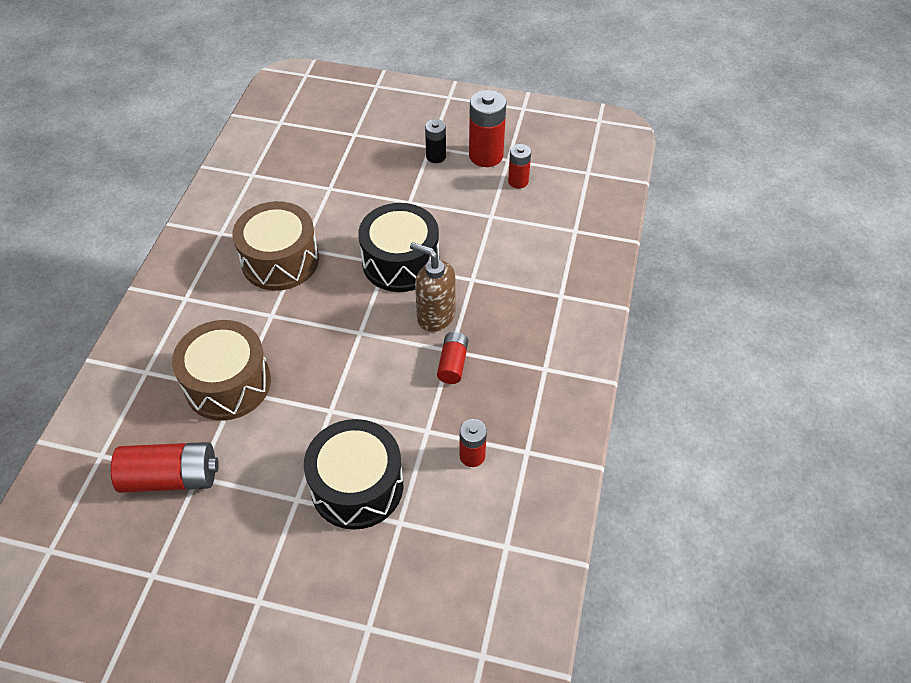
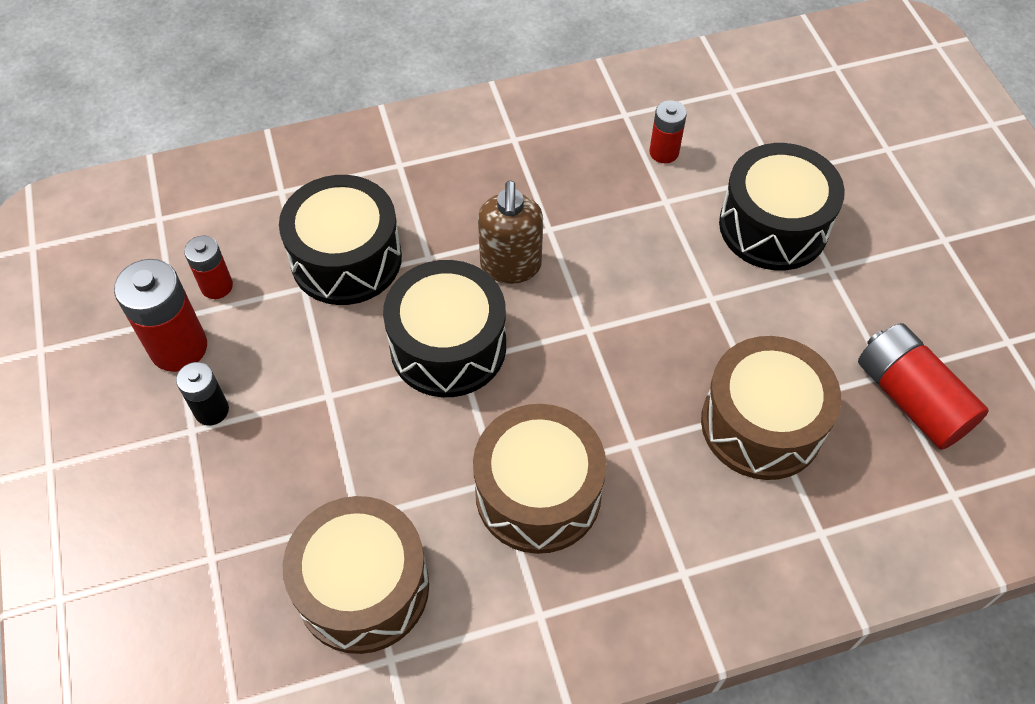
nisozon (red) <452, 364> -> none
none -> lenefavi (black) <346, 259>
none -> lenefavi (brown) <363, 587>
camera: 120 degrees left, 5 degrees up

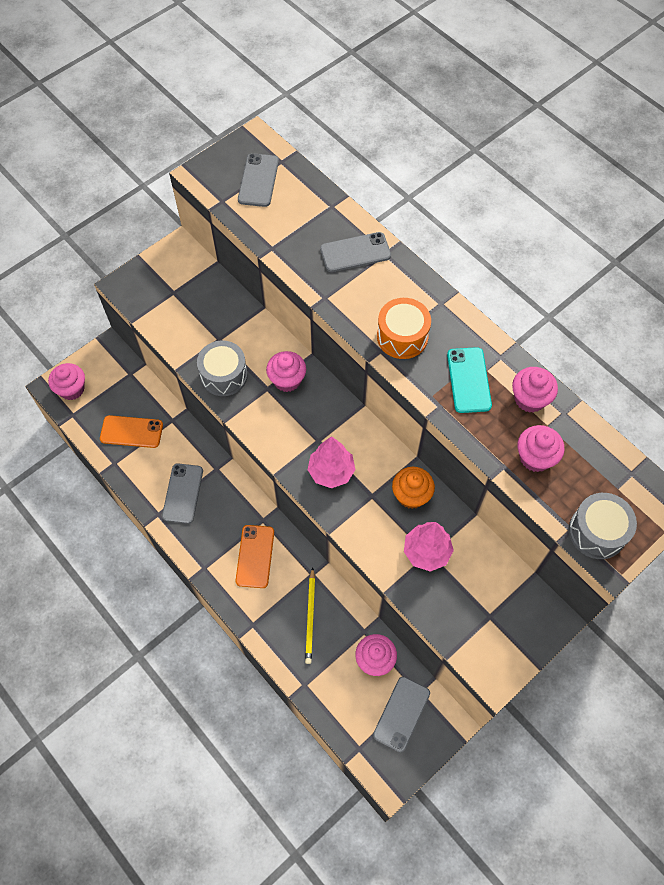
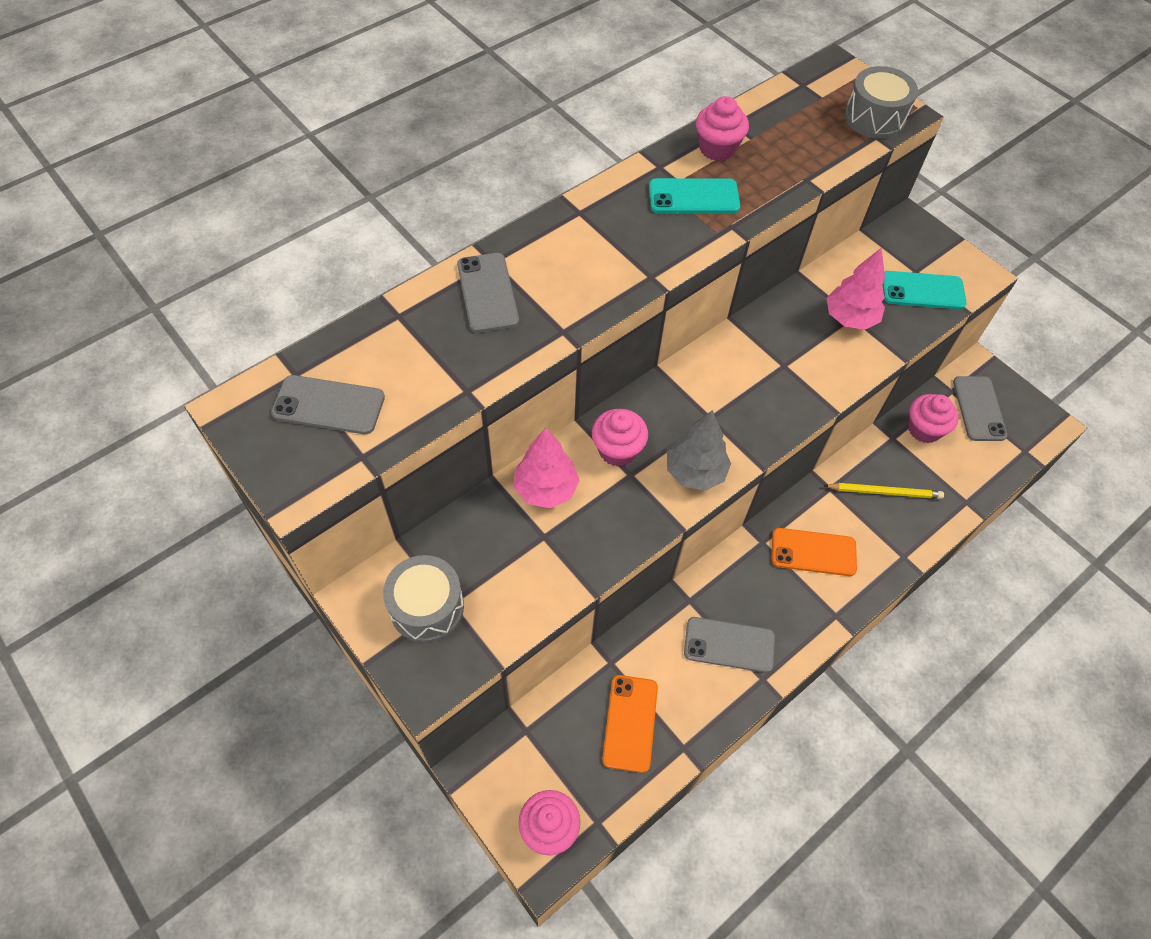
lenefavi (grey) <224, 375> -> lenefavi (grey) <427, 607>, shifted
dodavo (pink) <331, 472> -> dodavo (pink) <546, 489>, shifted
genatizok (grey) <401, 714> -> genatizok (grey) <979, 408>, 60 degrees clockwise
lenefavi (orange) <402, 336> -> none
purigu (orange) <411, 495> -> none
purigu (pink) <535, 457> -> none
none -> dodavo (grey) <695, 472>
none -> genatizok (turquoise) <923, 291>
camera: 90 degrees left, 5 degrees down

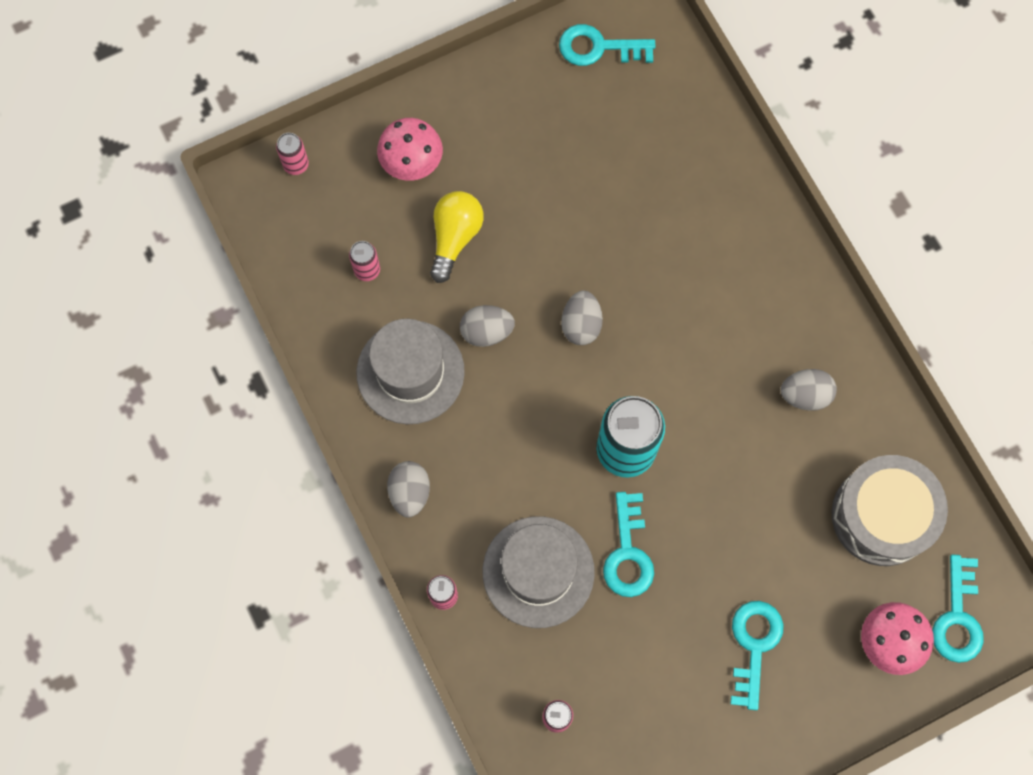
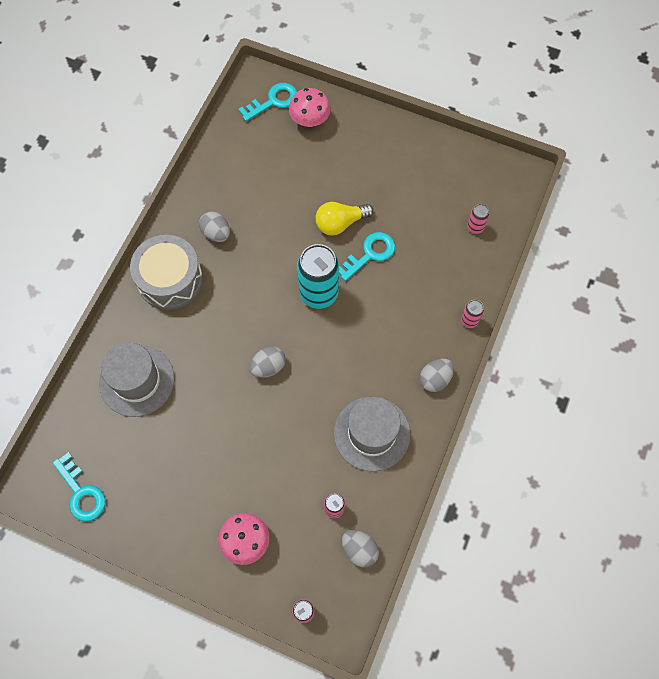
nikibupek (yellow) <455, 237> -> nikibupek (yellow) <340, 223>, shifted
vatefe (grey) <486, 332> -> vatefe (grey) <359, 550>, shifted
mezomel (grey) <538, 572> -> mezomel (grey) <137, 381>, shifted
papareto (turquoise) <754, 645> -> none
lenefavi (grey) <881, 516> -> lenefavi (grey) <170, 279>, shifted
camera: 130 degrees left, 5 degrees down

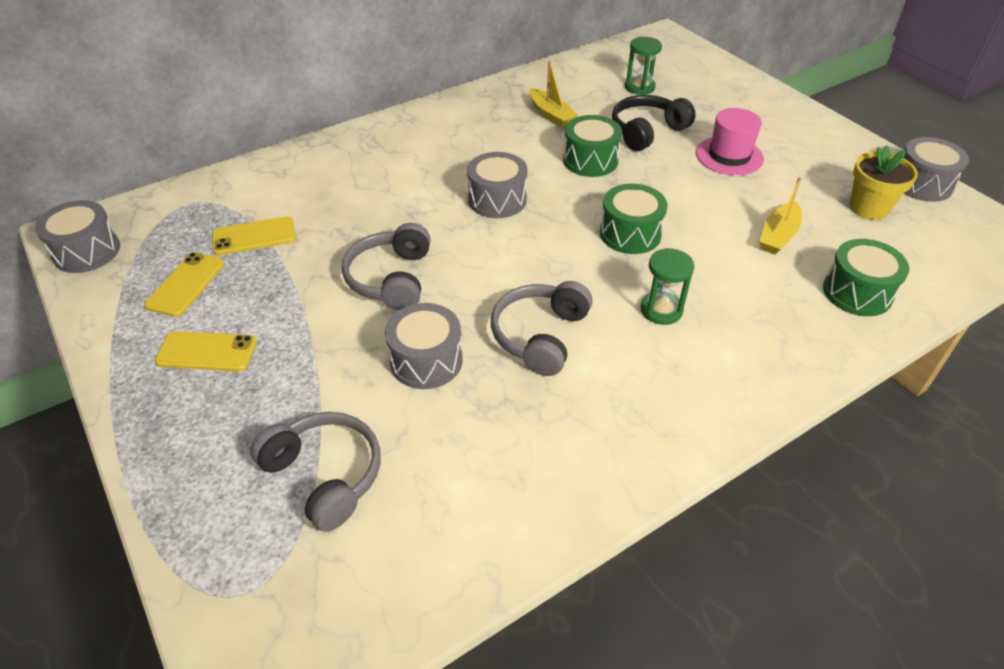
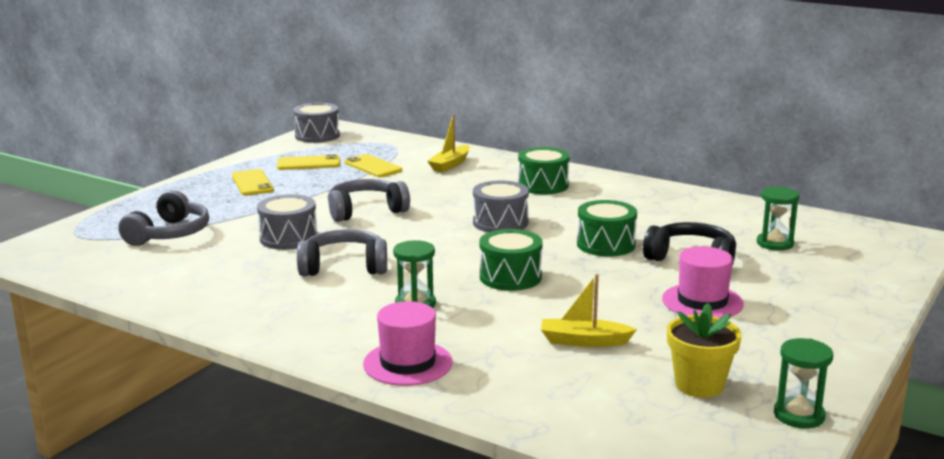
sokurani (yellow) <551, 115> -> sokurani (yellow) <450, 165>, shifted
lenefavi (green) <857, 292> -> lenefavi (green) <543, 185>, shifted
lenefavi (grey) <921, 184> -> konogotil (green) <799, 415>
none -> mezomel (pink) <408, 363>
camera: 65 degrees right, 25 degrees down

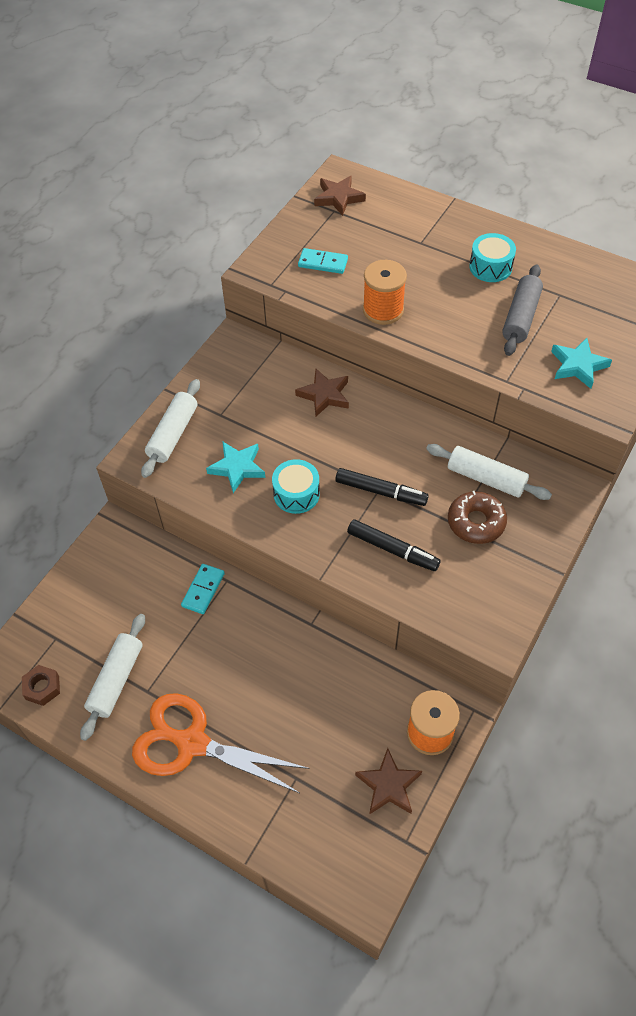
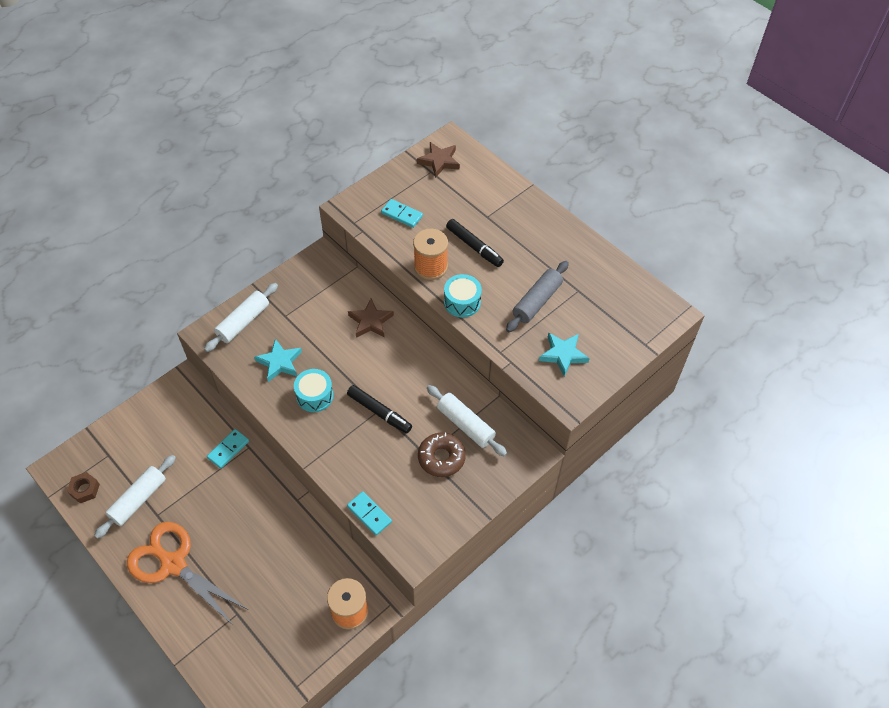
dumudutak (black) <392, 549> -> dumudutak (black) <474, 247>, shifted
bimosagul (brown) <388, 785> -> none
lenefavi (turquoise) <490, 267> -> lenefavi (turquoise) <462, 302>, shifted
none -> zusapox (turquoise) <369, 514>
camera: 15 degrees right, 0 degrees up

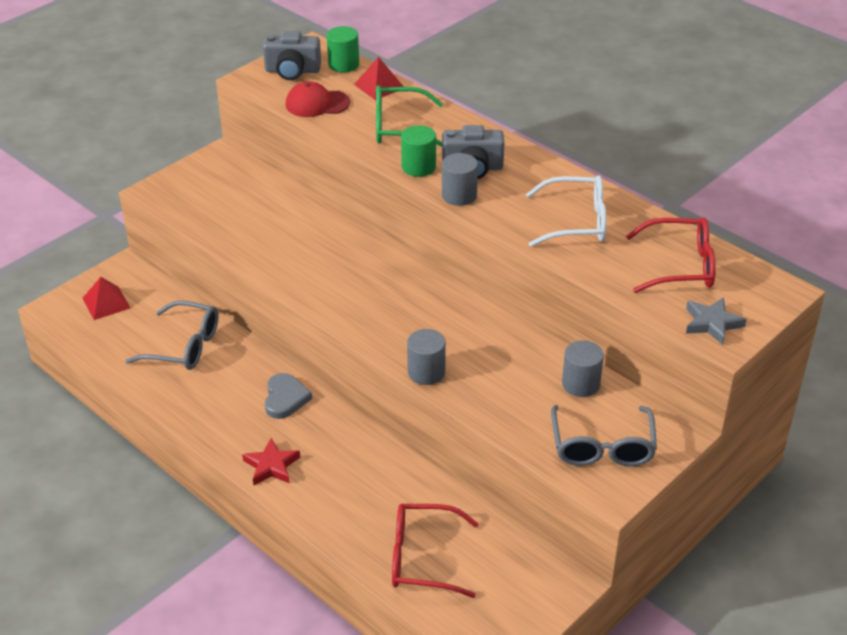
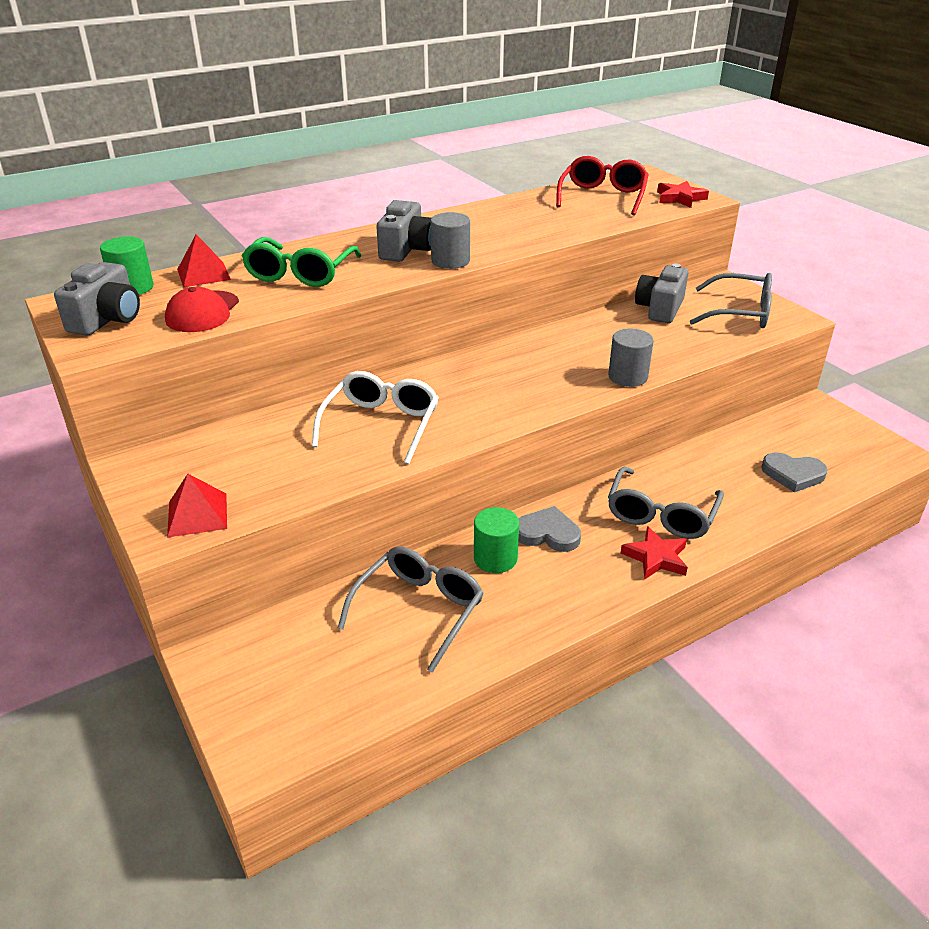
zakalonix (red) <106, 303> -> zakalonix (red) <197, 514>, shifted
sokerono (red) <423, 558> -> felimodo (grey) <793, 474>
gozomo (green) <418, 167> -> gozomo (green) <495, 558>, shifted
sokerono (white) <575, 222> -> sokerono (white) <381, 425>, shifted
gozomo (grey) <581, 384> -> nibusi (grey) <660, 309>
bimosagul (grey) <712, 323> -> bimosagul (red) <680, 198>
none -> sokerono (grey) <661, 514>
camera: 75 degrees left, 5 degrees down

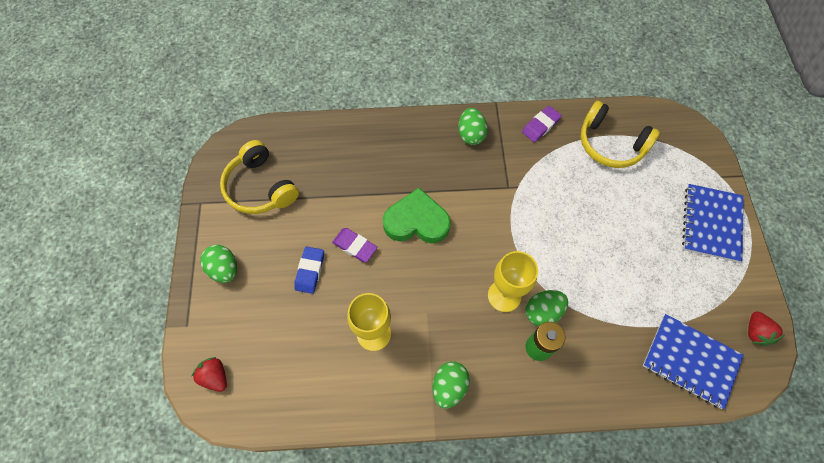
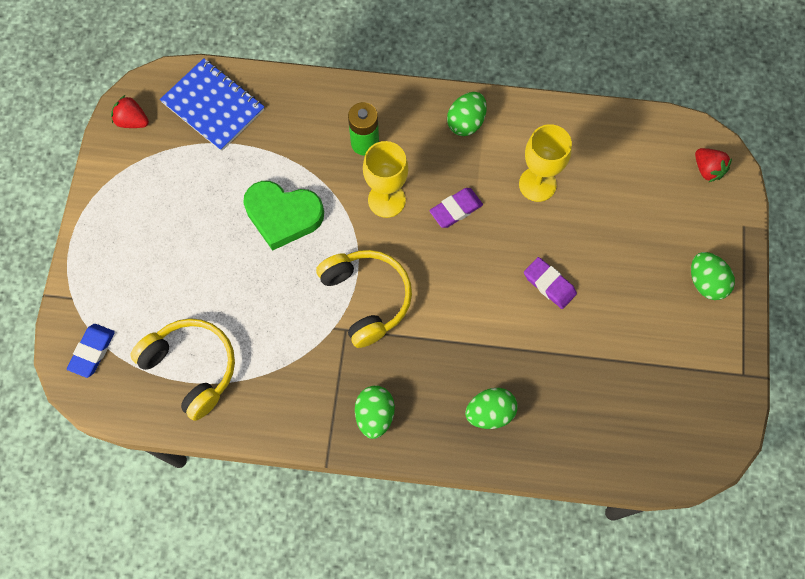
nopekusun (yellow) <260, 187> -> nopekusun (yellow) <367, 298>, shifted
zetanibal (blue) <310, 271> -> zetanibal (blue) <92, 351>, shifted
felimodo (green) <416, 221> -> felimodo (green) <283, 215>, shifted
zetanibal (purple) <540, 126> -> zetanibal (purple) <456, 209>, shifted
vatefe (green) <542, 312> -> vatefe (green) <490, 412>, shifted
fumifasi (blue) <711, 223> -> none
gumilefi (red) <755, 332> -> gumilefi (red) <132, 121>, 75 degrees counterclockwise
camera: 170 degrees left, 5 degrees up

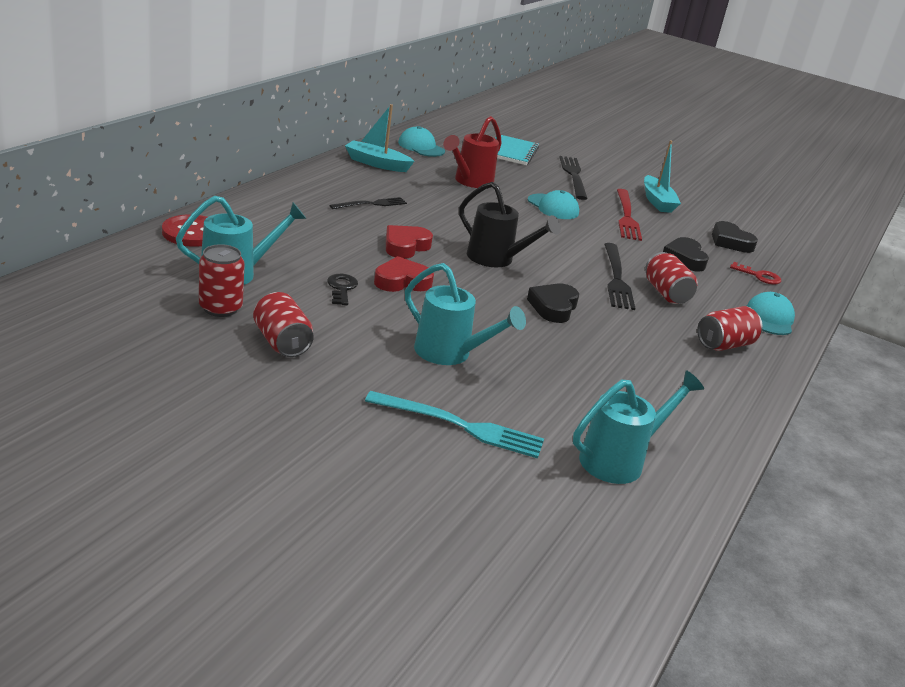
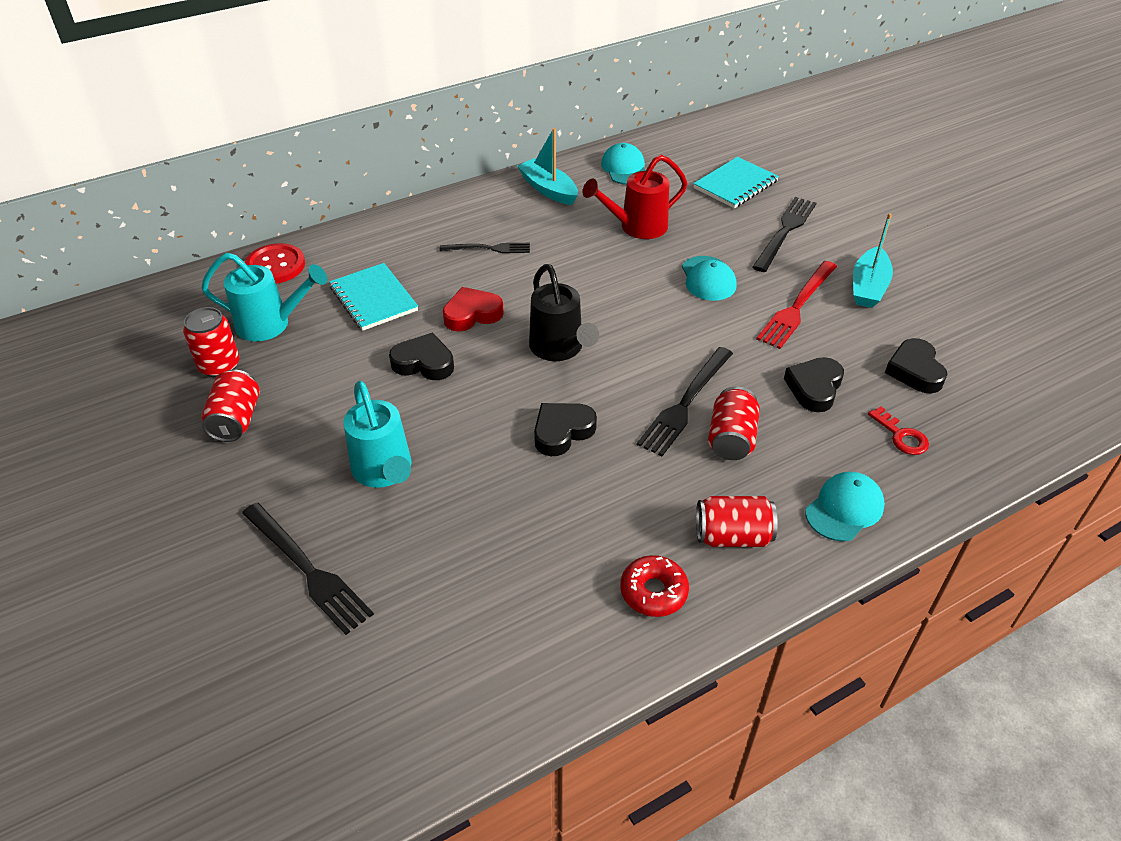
papareto (black) <341, 288> -> none
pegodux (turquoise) <460, 426> -> pegodux (black) <307, 569>
felimodo (red) <402, 281> -> felimodo (black) <424, 363>
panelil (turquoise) <619, 460> -> none
none -> fumifasi (turquoise) <374, 299>
none -> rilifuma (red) <653, 592>
camera: 35 degrees right, 15 degrees up

